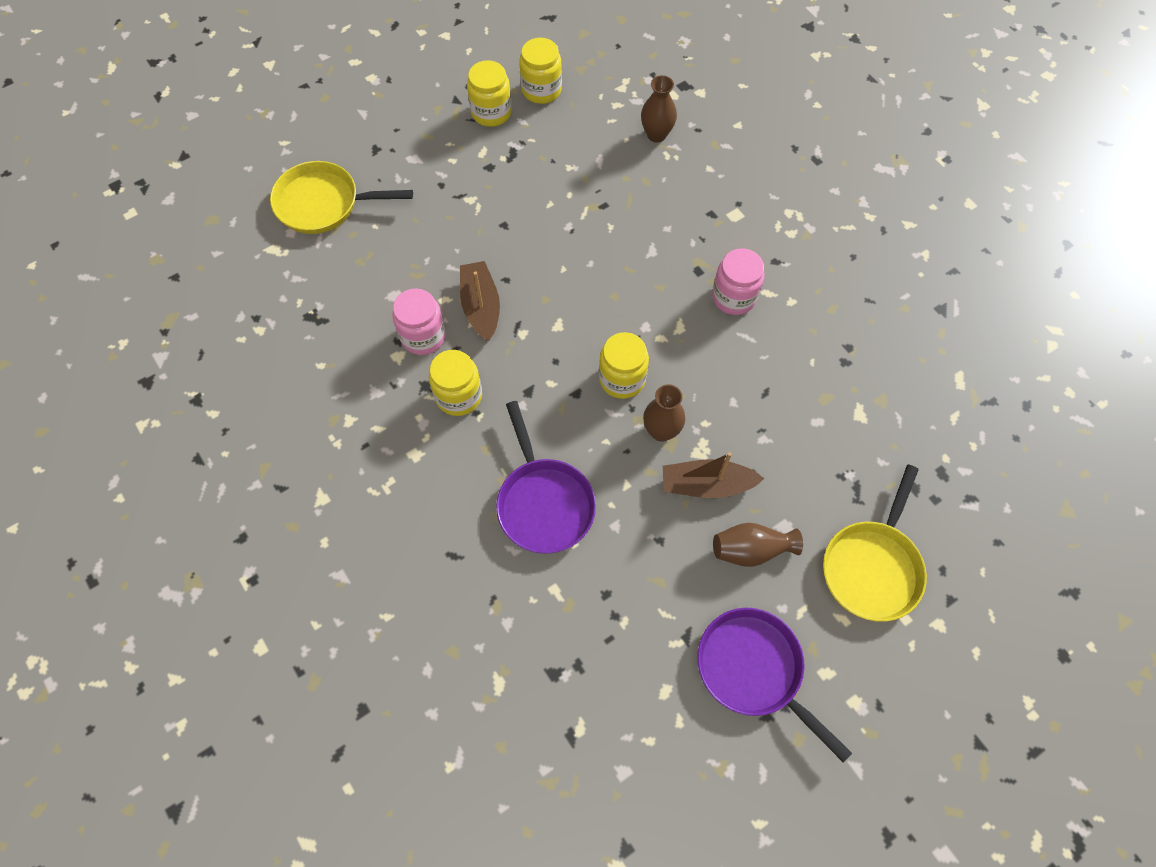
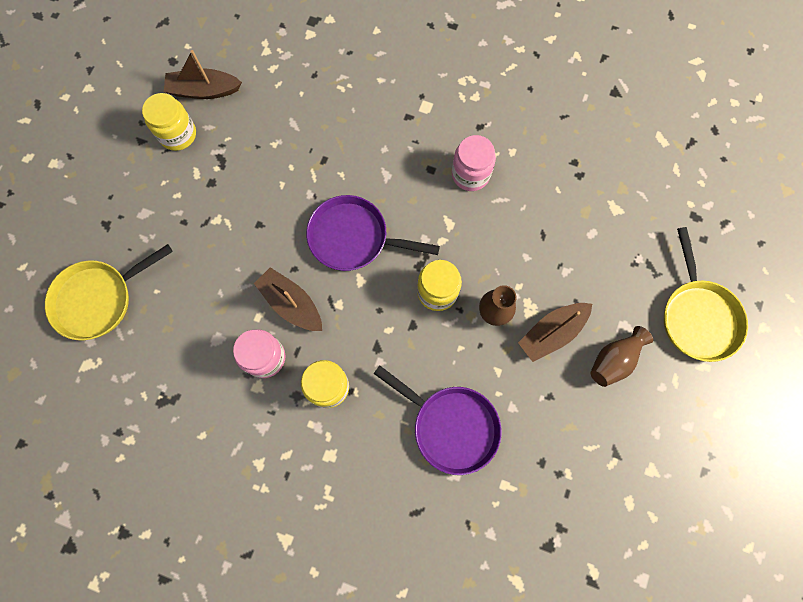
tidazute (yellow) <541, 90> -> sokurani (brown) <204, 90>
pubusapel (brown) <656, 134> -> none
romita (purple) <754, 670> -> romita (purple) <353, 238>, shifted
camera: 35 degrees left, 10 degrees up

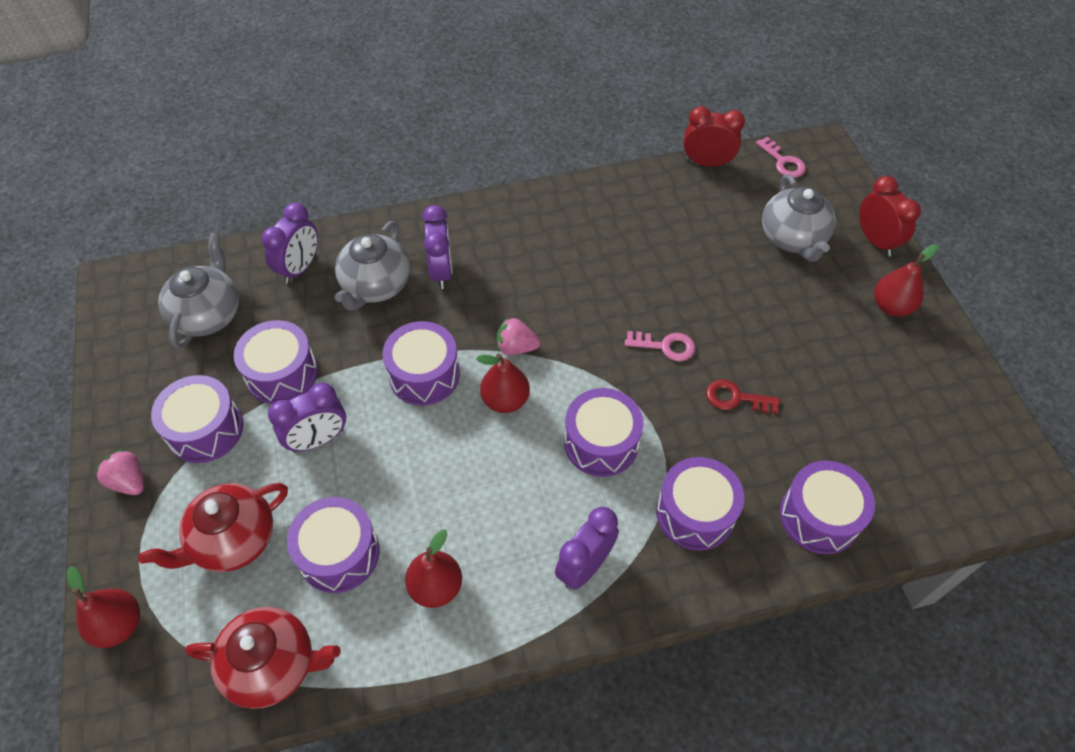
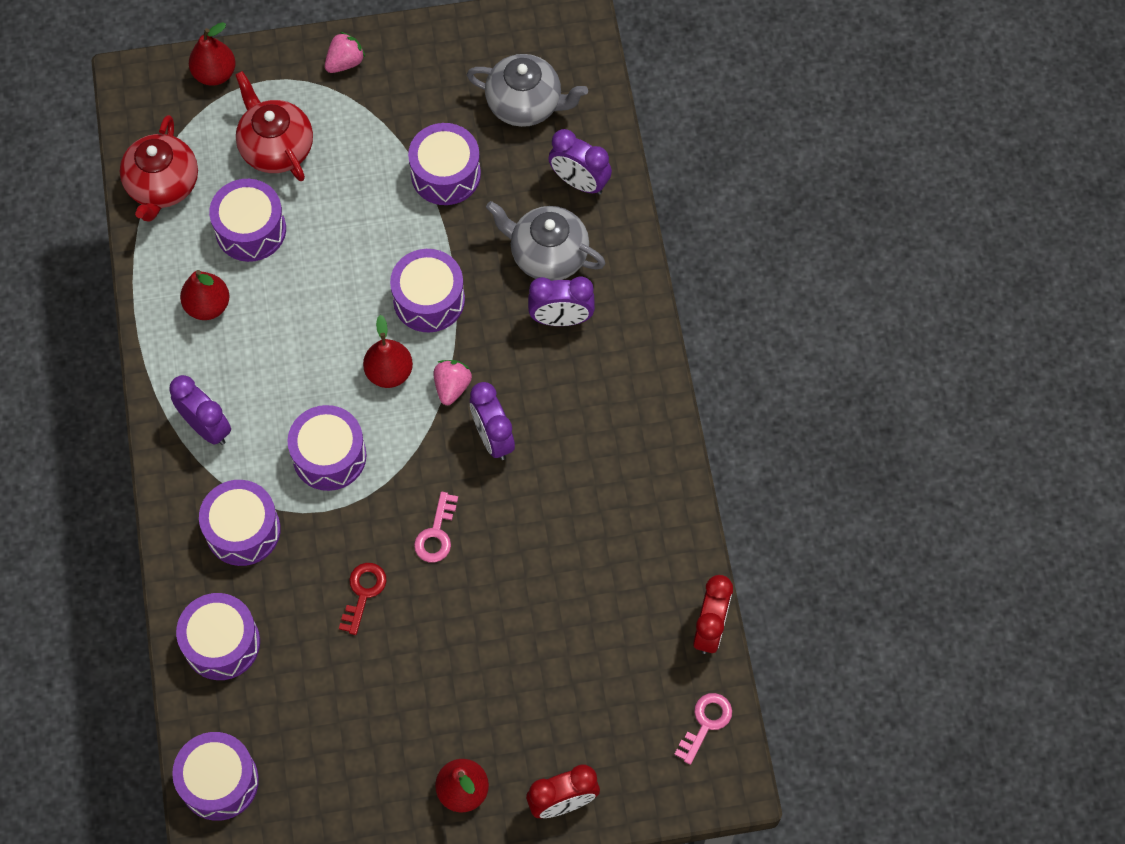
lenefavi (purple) <205, 429> -> lenefavi (purple) <219, 781>, shifted
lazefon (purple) <318, 440> -> lazefon (purple) <493, 438>, shifted
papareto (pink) <783, 162> -> papareto (pink) <706, 723>, 150 degrees clockwise
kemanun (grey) <792, 238> -> none
camera: 95 degrees right, 10 degrees up

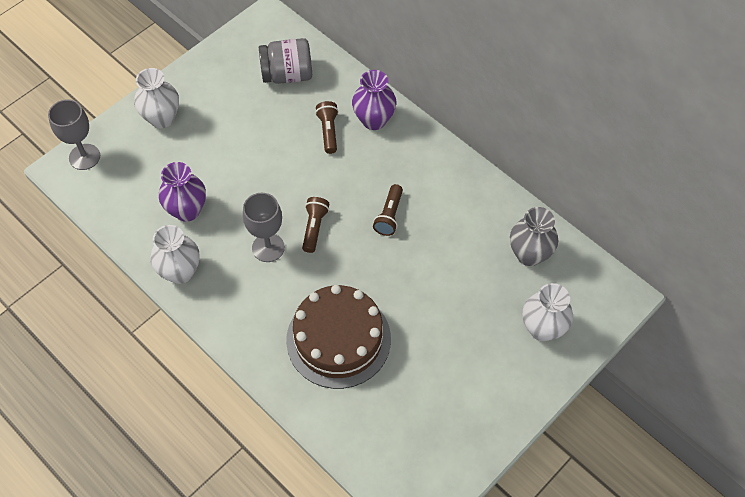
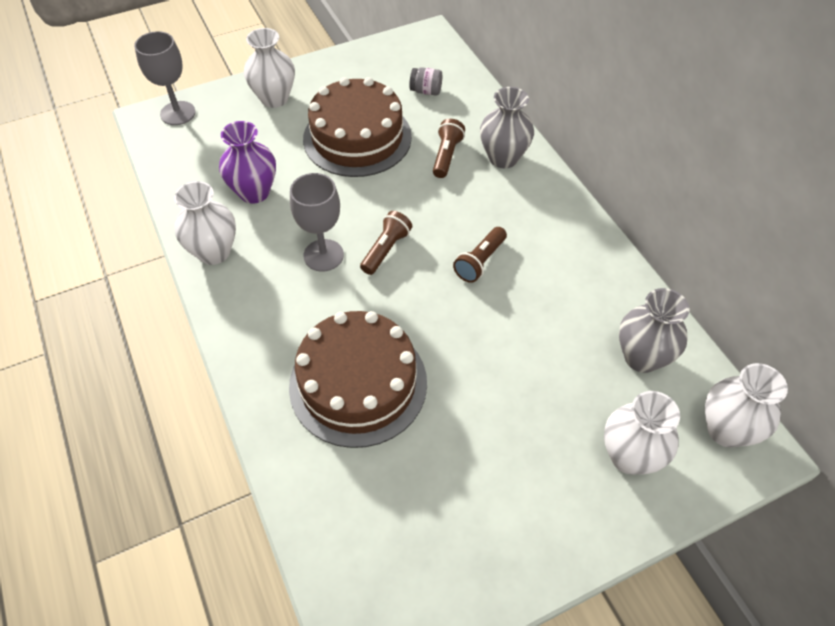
tidazute (grey) <287, 75> -> tidazute (grey) <426, 91>, x0.52
pubusapel (purple) <374, 120> -> pubusapel (grey) <503, 158>
none -> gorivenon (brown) <357, 137>
none -> pubusapel (white) <726, 430>
camera: 20 degrees right, 5 degrees down

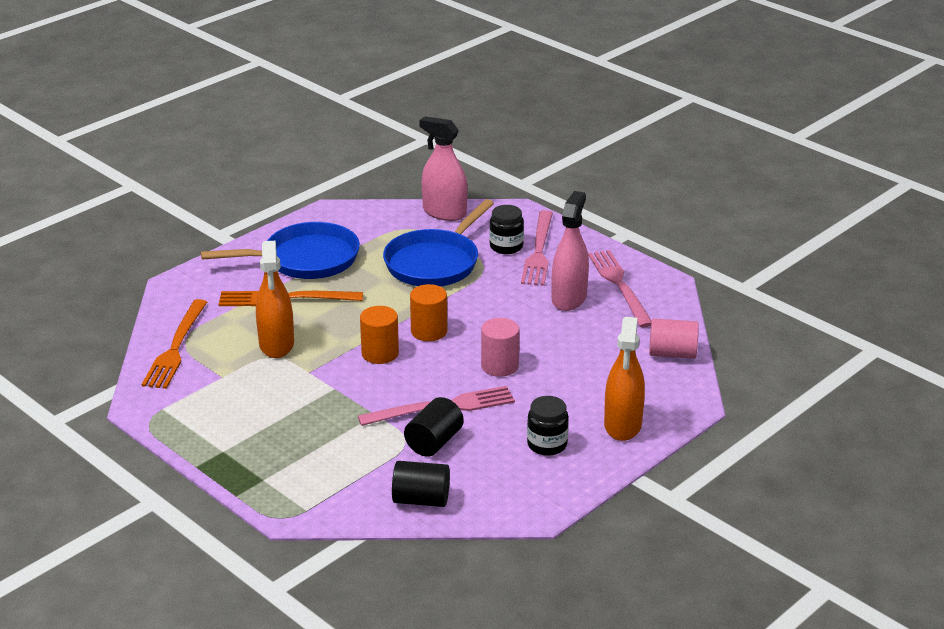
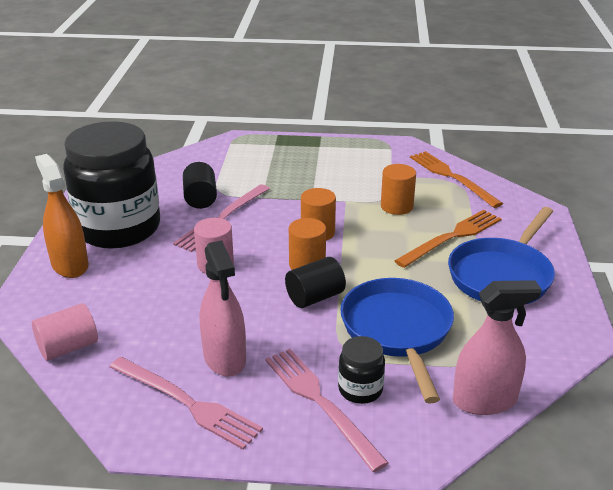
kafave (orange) <276, 344> -> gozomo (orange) <396, 206>
gozomo (black) <421, 499> -> gozomo (black) <315, 297>, shifted
tidazute (black) <547, 444> -> tidazute (black) <118, 228>, x2.46
camera: 140 degrees right, 0 degrees up

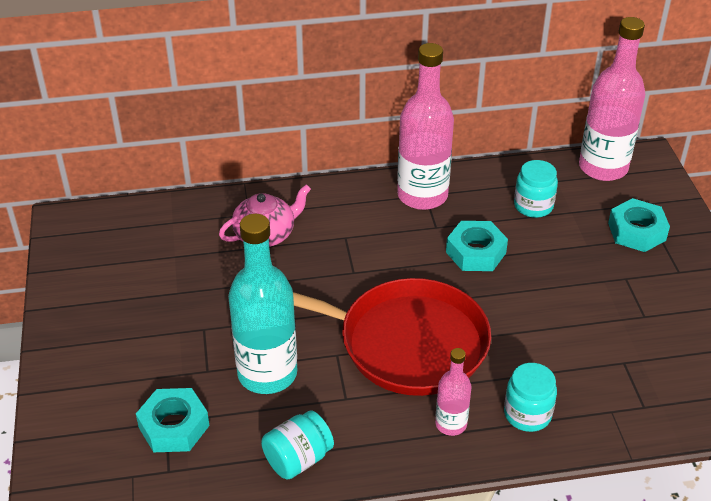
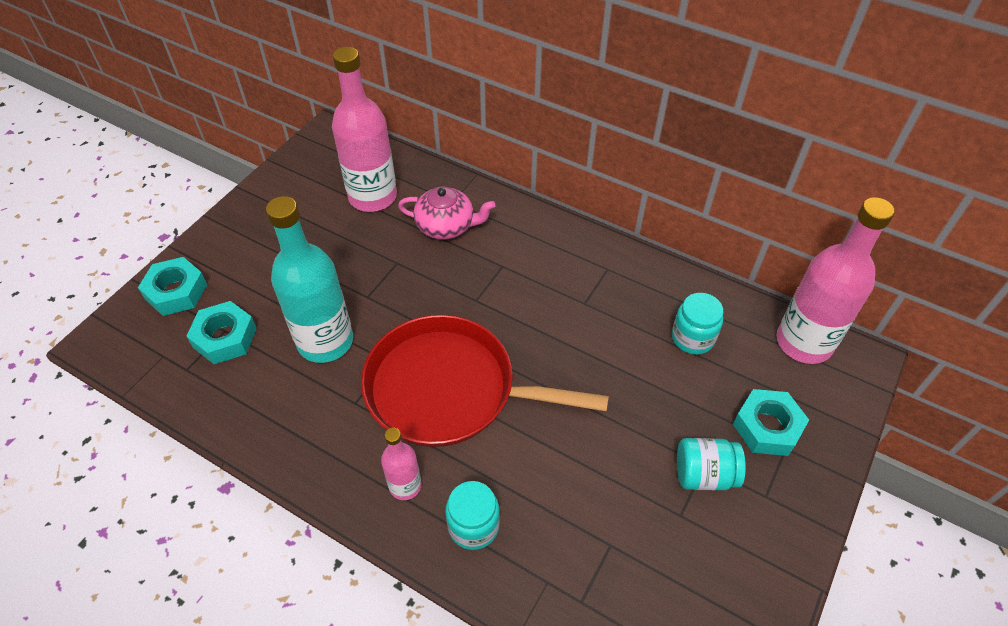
tidazute (turquoise) <298, 459> -> tidazute (turquoise) <704, 474>, shifted
romita (red) <405, 343> -> romita (red) <448, 389>, 135 degrees clockwise
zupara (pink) <422, 195> -> zupara (pink) <372, 197>, shifted
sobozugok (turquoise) <476, 252> -> sobozugok (turquoise) <176, 292>, shifted
camera: 40 degrees right, 10 degrees up

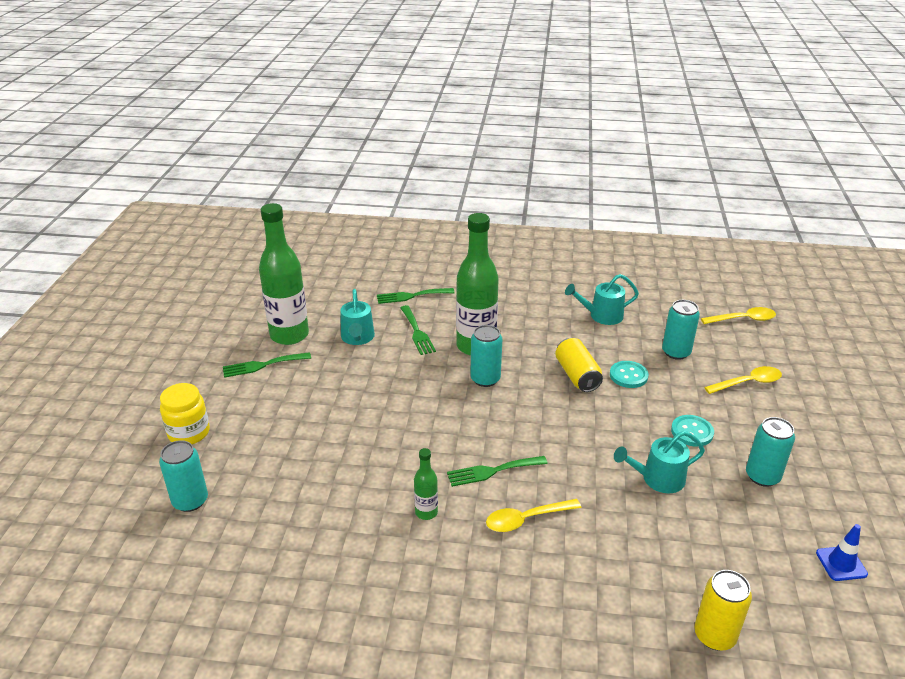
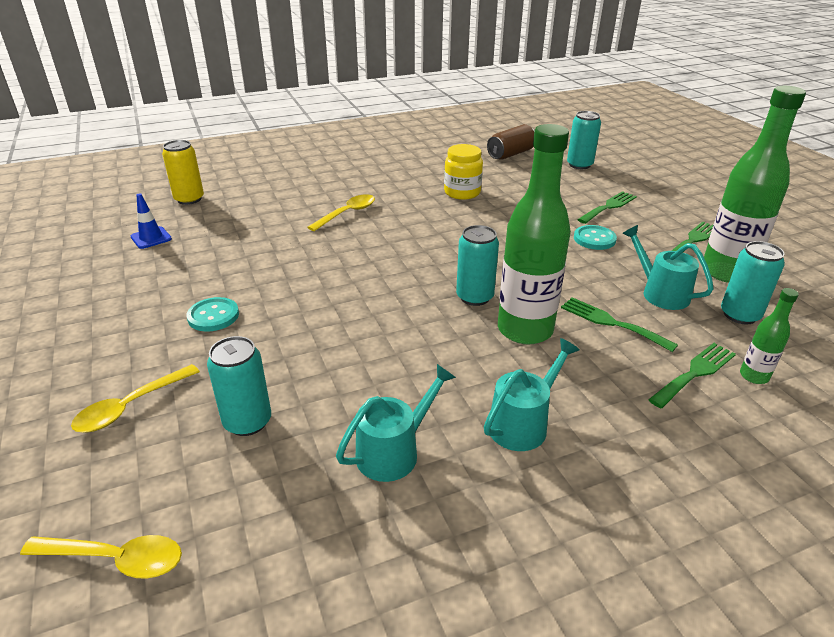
tidazute (yellow) <189, 433> -> tidazute (yellow) <462, 192>, shifted
zupara (green) <426, 512> -> zupara (green) <754, 376>, shifted
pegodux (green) <492, 471> -> pegodux (green) <608, 207>, shifted
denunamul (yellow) <577, 375> -> none
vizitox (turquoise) <628, 375> -> vizitox (turquoise) <594, 239>, shifted
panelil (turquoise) <657, 479> -> panelil (turquoise) <523, 423>, shifted
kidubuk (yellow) <743, 319> -> kidubuk (yellow) <115, 559>, 135 degrees counterclockwise
denunamul (turquoise) <762, 476> -> denunamul (turquoise) <740, 315>, shifted
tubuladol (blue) <841, 563> -> tubuladol (blue) <151, 238>, shifted
none -> denunamul (brown) <510, 154>
camera: 150 degrees right, 0 degrees up

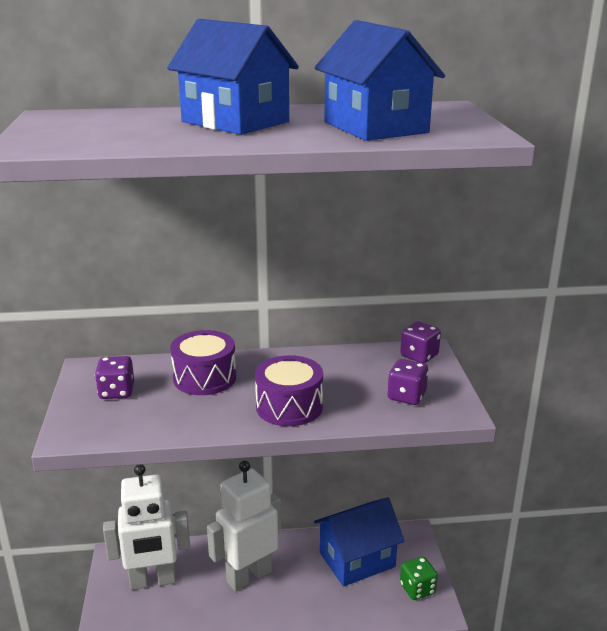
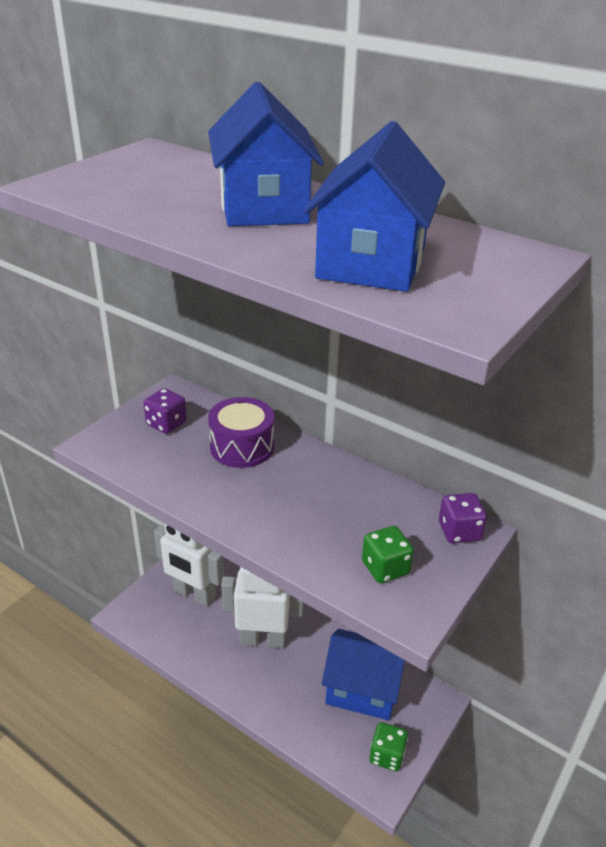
lenefavi (purple) <289, 407> -> none
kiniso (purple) <406, 396> -> kiniso (green) <385, 568>
camera: 40 degrees right, 10 degrees up

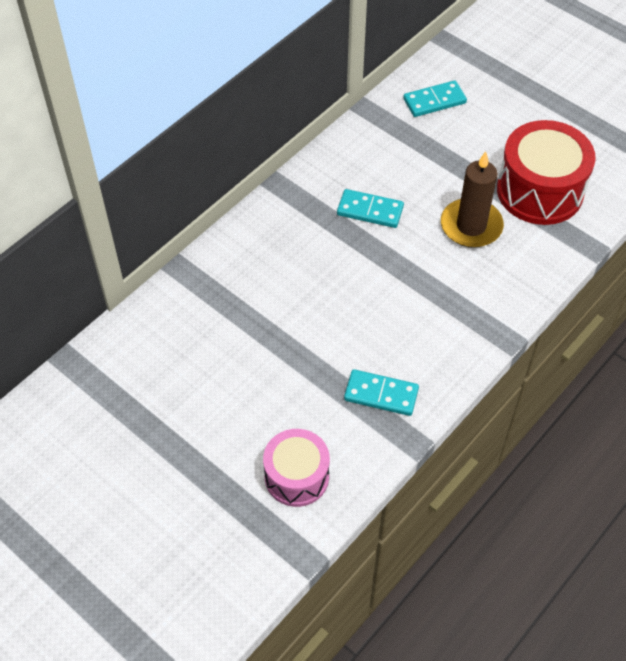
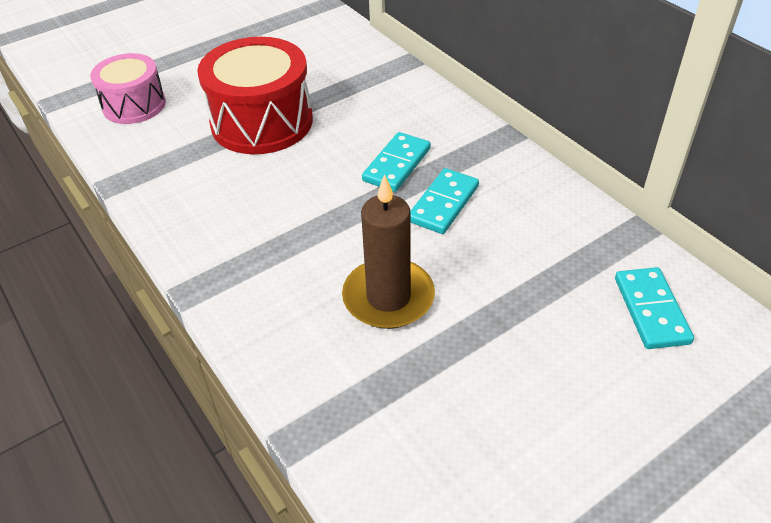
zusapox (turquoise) <381, 394> -> zusapox (turquoise) <397, 165>, shifted
lenefavi (red) <540, 191> -> lenefavi (red) <262, 122>, shifted
camera: 105 degrees right, 10 degrees down

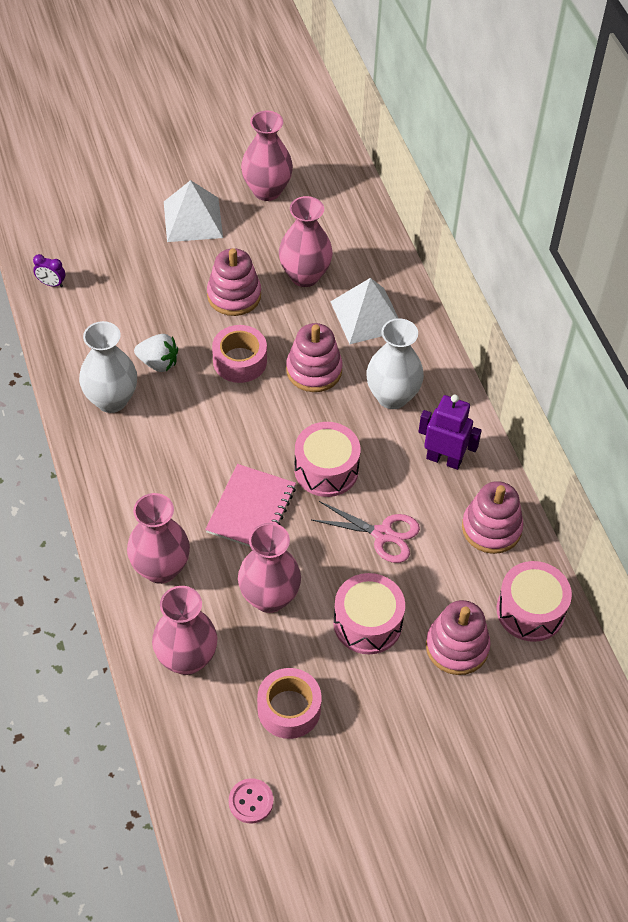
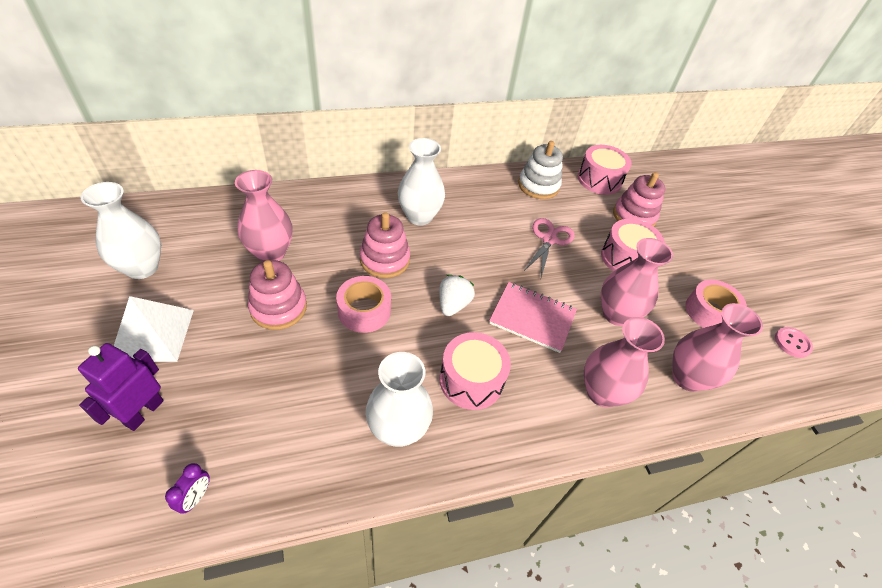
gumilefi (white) <158, 363> -> gumilefi (white) <453, 304>, shifted
pubusapel (pink) <267, 190> -> pubusapel (white) <142, 268>
lenefavi (pink) <326, 469> -> lenefavi (pink) <471, 380>, shifted
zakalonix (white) <367, 316> -> none
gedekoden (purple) <444, 459> -> gedekoden (purple) <143, 412>, shifted
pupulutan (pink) <491, 528> -> pupulutan (white) <538, 186>
camera: 90 degrees left, 5 degrees down

